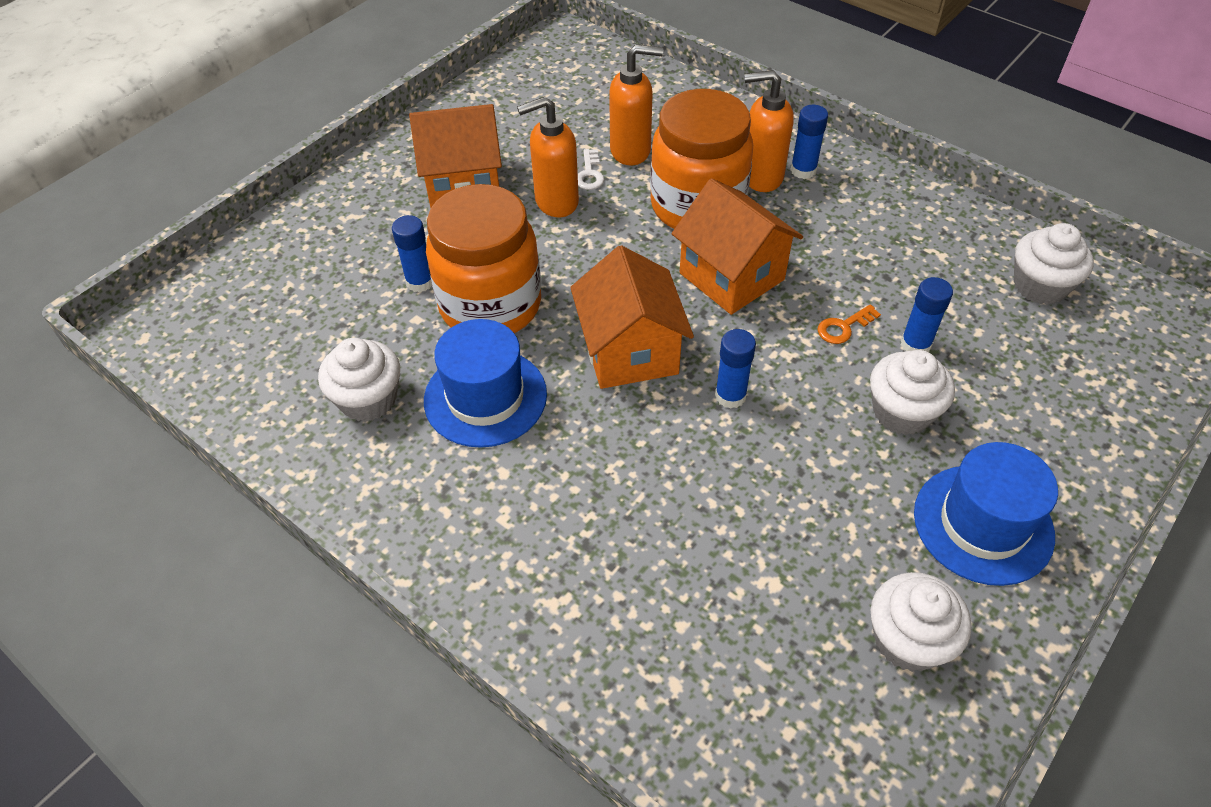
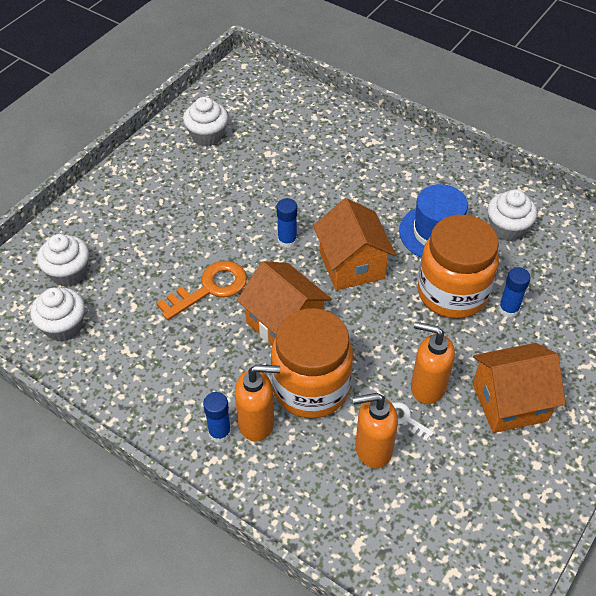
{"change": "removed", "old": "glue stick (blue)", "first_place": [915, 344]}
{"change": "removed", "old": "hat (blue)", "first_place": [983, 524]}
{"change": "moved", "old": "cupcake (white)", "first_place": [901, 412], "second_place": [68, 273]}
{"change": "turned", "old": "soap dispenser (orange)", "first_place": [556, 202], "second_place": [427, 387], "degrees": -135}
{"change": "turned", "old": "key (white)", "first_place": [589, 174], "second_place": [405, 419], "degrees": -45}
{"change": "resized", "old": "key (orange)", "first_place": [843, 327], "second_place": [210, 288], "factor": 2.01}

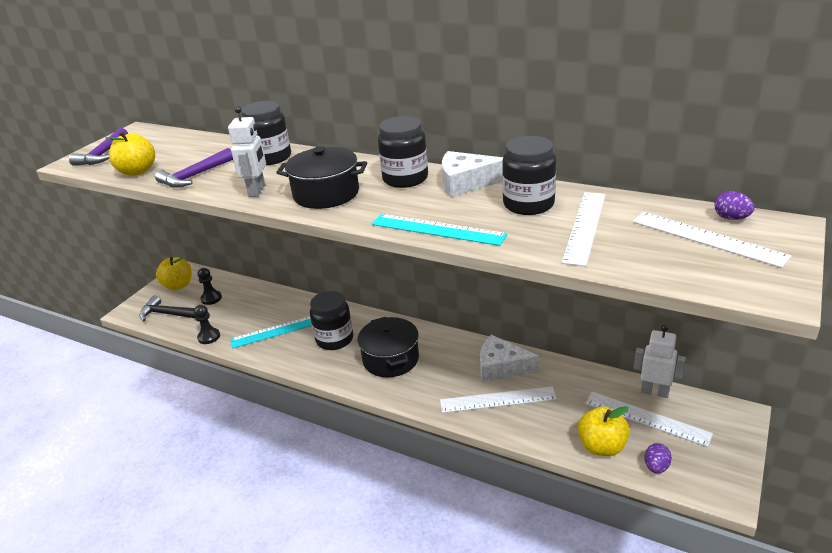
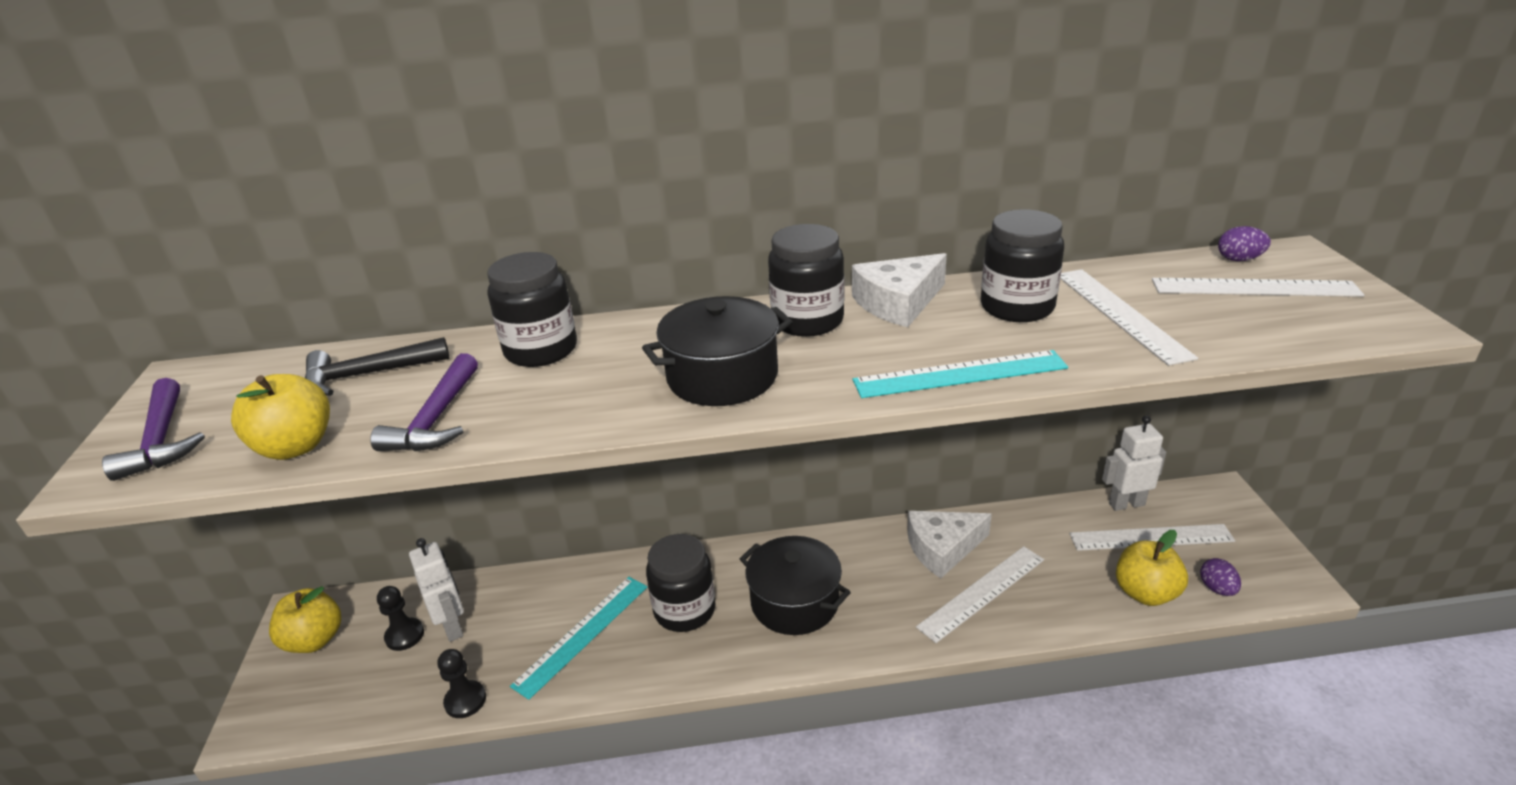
{"change": "moved", "old": "hammer (black)", "first_place": [168, 314], "second_place": [368, 374]}
{"change": "moved", "old": "robot (white)", "first_place": [257, 191], "second_place": [453, 627]}

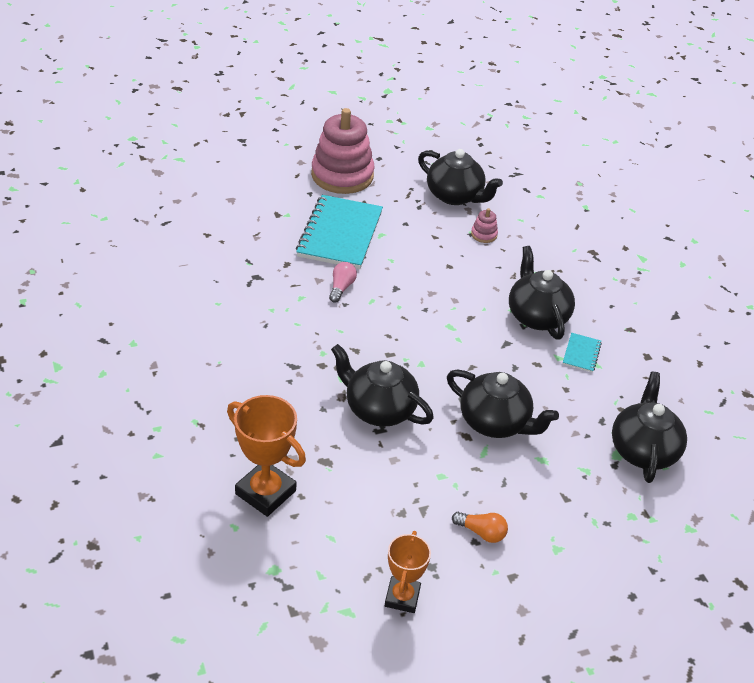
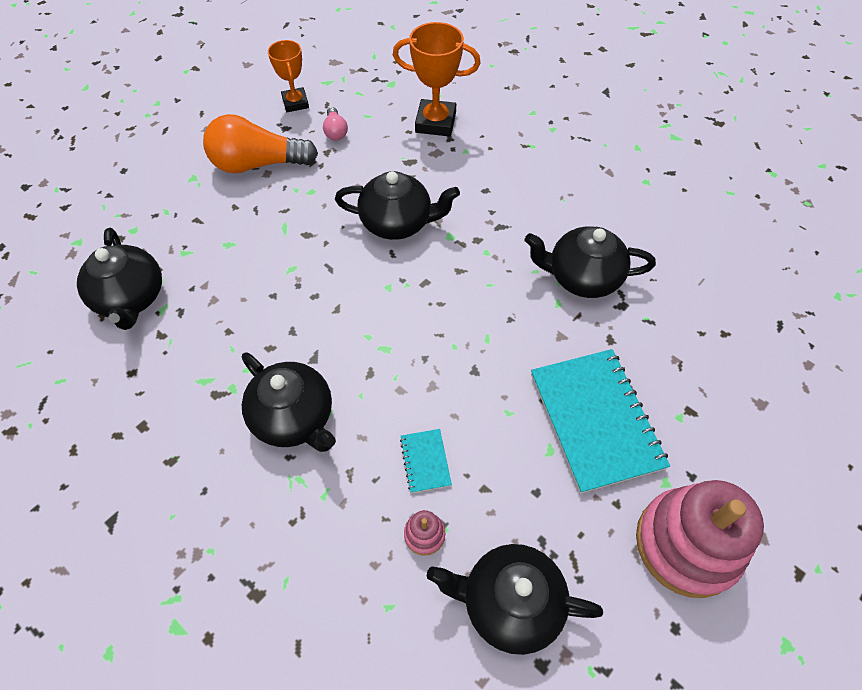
{"change": "moved", "old": "light bulb (pink)", "first_place": [341, 287], "second_place": [335, 131]}
{"change": "moved", "old": "teapot (black)", "first_place": [495, 422], "second_place": [582, 277]}
{"change": "moved", "old": "notebook (turquoise)", "first_place": [581, 354], "second_place": [425, 461]}
{"change": "resized", "old": "light bulb (orange)", "first_place": [481, 532], "second_place": [258, 164], "factor": 2.17}

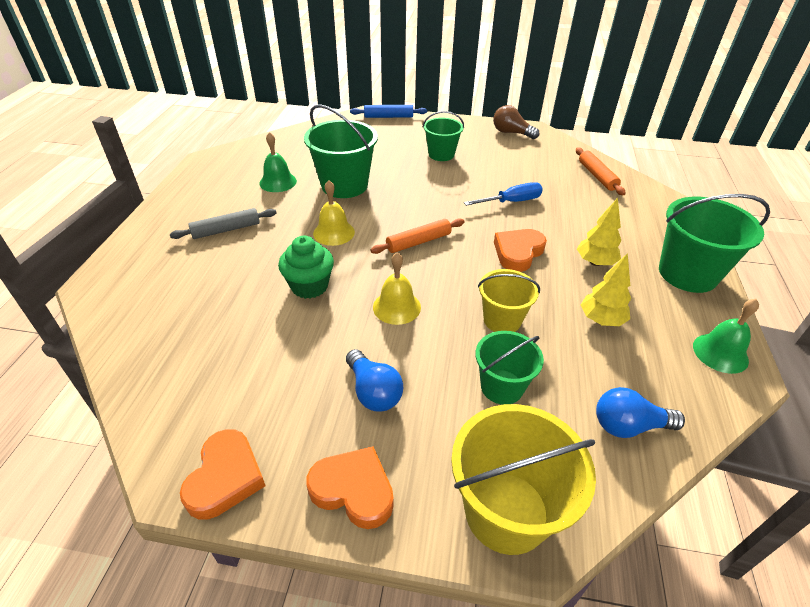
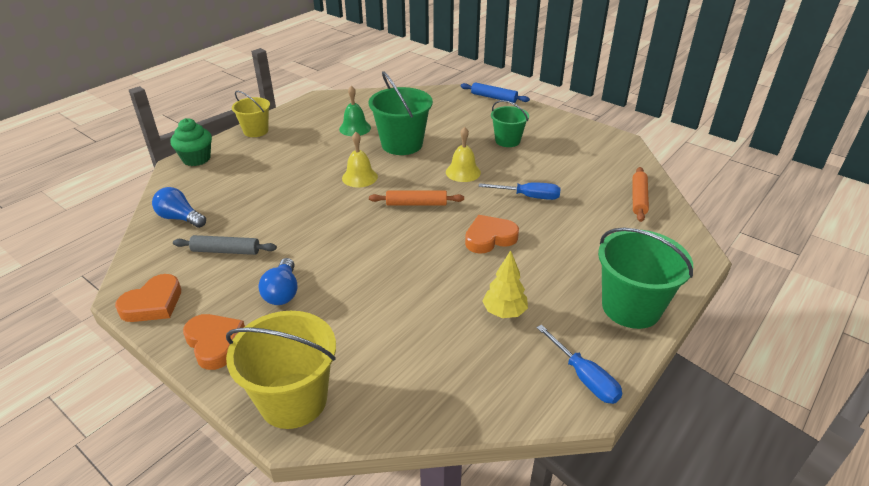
{"change": "removed", "old": "bucket (green)", "first_place": [502, 387]}
{"change": "removed", "old": "light bulb (brown)", "first_place": [511, 133]}
{"change": "removed", "old": "tree (yellow)", "first_place": [595, 262]}
{"change": "moved", "old": "rolling pin (grey)", "first_place": [226, 230], "second_place": [226, 251]}
{"change": "moved", "old": "cupcake (green)", "first_place": [309, 286], "second_place": [196, 159]}
{"change": "moved", "old": "bell (yellow)", "first_place": [396, 307], "second_place": [463, 172]}
{"change": "moved", "old": "bucket (yellow)", "first_place": [502, 320], "second_place": [256, 131]}
{"change": "moved", "old": "light bulb (blue)", "first_place": [628, 426], "second_place": [180, 218]}
{"change": "replaced", "old": "bell (green)", "new": "screwdriver (blue)", "first_place": [720, 353], "second_place": [584, 377]}

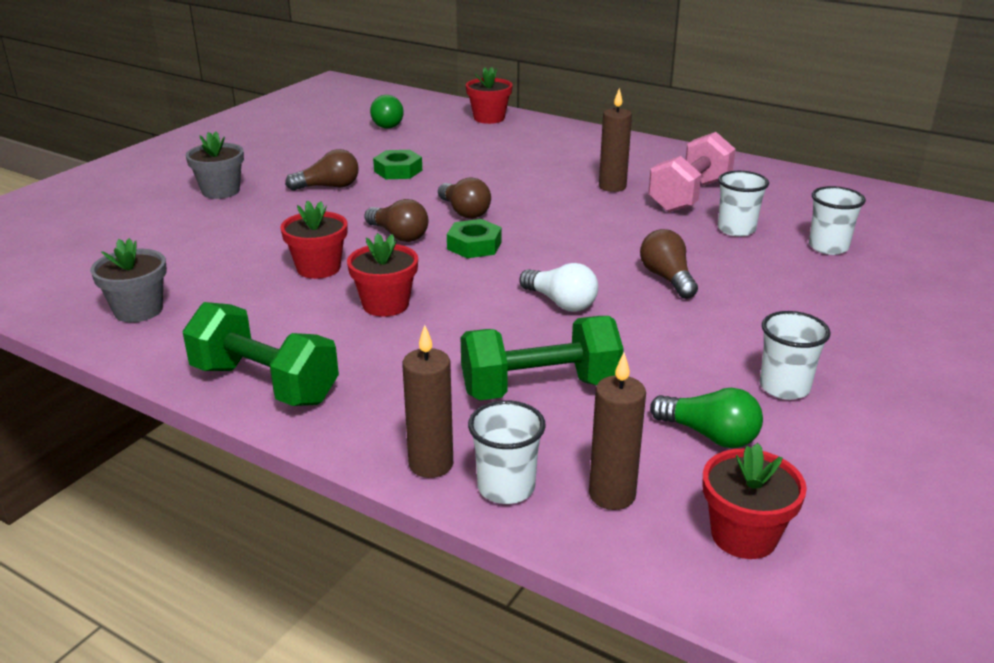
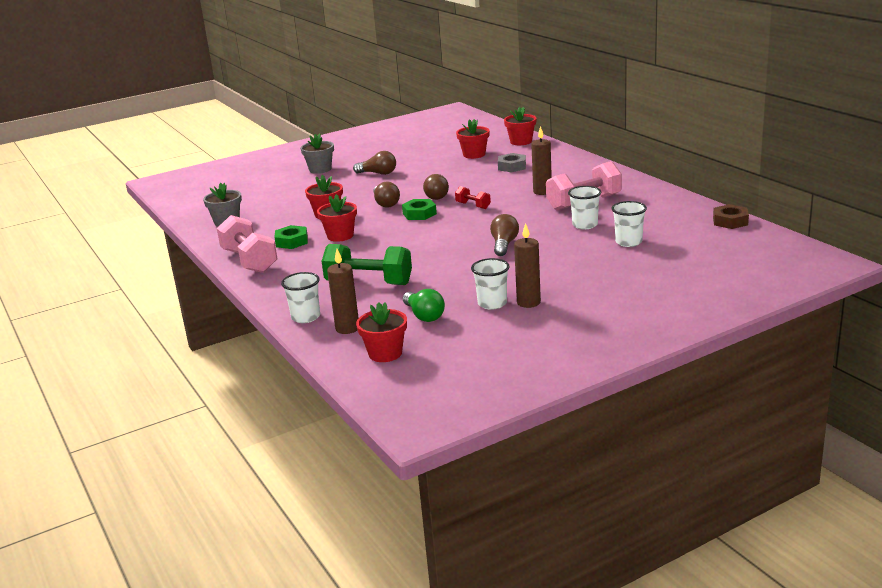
{"change": "removed", "old": "light bulb (green)", "first_place": [386, 124]}
{"change": "removed", "old": "light bulb (white)", "first_place": [561, 303]}
{"change": "added", "new": "dumbbell (red)", "second_place": [473, 206]}
{"change": "added", "new": "flower pot (red)", "second_place": [474, 154]}
{"change": "added", "new": "nut (grey)", "second_place": [512, 167]}
{"change": "added", "new": "nut (brown)", "second_place": [730, 221]}
{"change": "moved", "old": "nut (green)", "first_place": [398, 171], "second_place": [292, 241]}
{"change": "moved", "old": "candle (brown)", "first_place": [431, 464], "second_place": [528, 302]}
{"change": "recoloured", "old": "dumbbell (green)", "new": "dumbbell (pink)", "first_place": [265, 384], "second_place": [249, 261]}

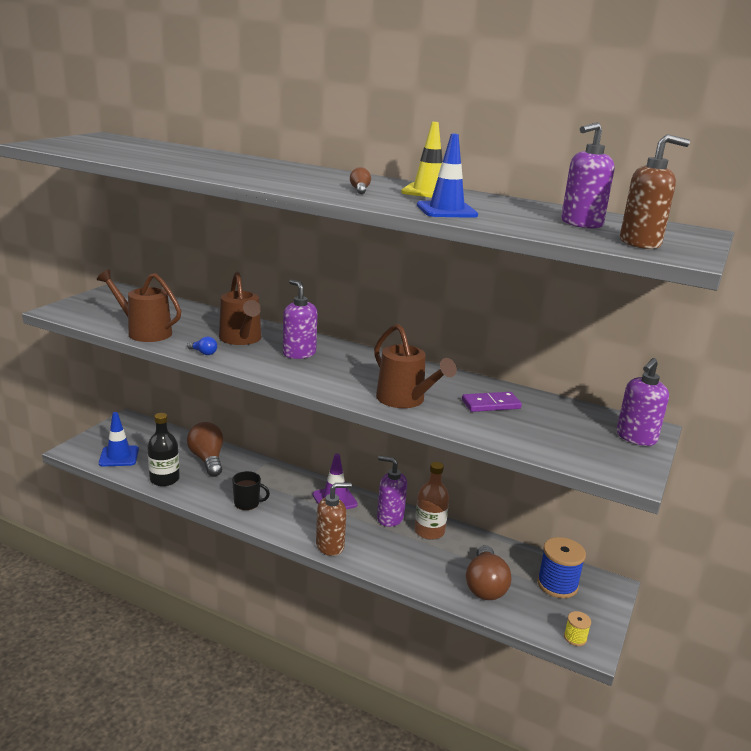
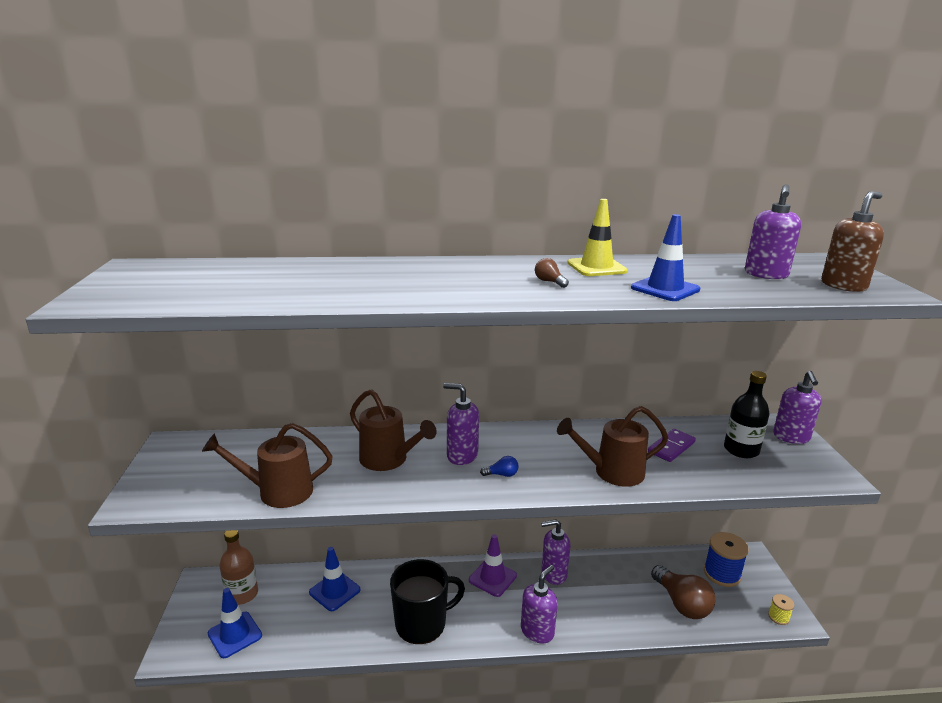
{"change": "moved", "old": "bottle (black)", "first_place": [164, 479], "second_place": [741, 450]}
{"change": "moved", "old": "light bulb (blue)", "first_place": [203, 353], "second_place": [502, 474]}
{"change": "moved", "old": "bottle (brown)", "first_place": [429, 531], "second_place": [242, 594]}
{"change": "replaced", "old": "light bulb (brown)", "new": "traffic cone (blue)", "first_place": [207, 459], "second_place": [334, 591]}
{"change": "recoloured", "old": "soap dispenser (brown)", "new": "soap dispenser (purple)", "first_place": [330, 546], "second_place": [537, 631]}
{"change": "turned", "old": "watering can (brown)", "first_place": [405, 400], "second_place": [612, 472], "degrees": 150}
{"change": "resized", "old": "mug (black)", "first_place": [247, 503], "second_place": [422, 623], "factor": 1.86}

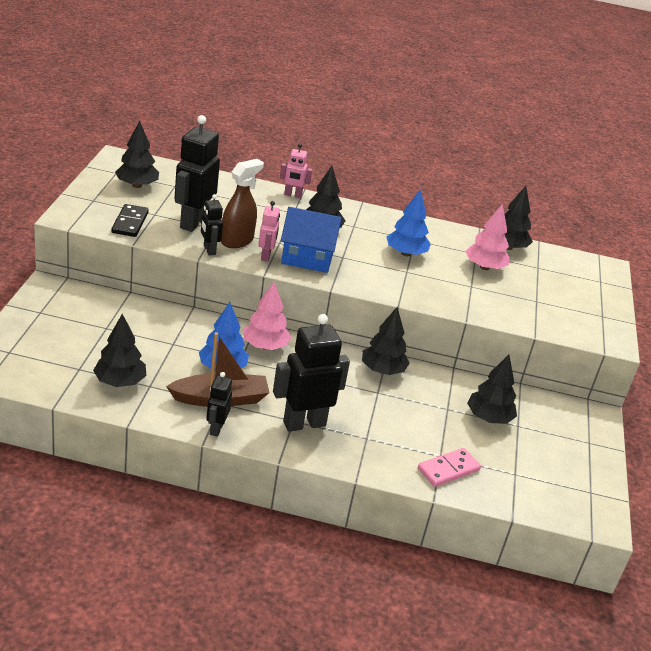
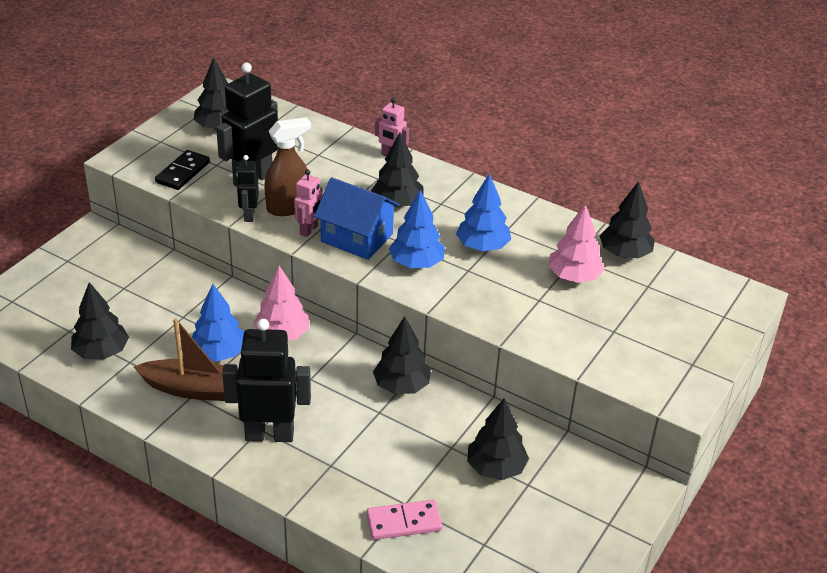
{"change": "removed", "old": "robot (black)", "first_place": [216, 428]}
{"change": "added", "new": "tree (blue)", "second_place": [416, 263]}

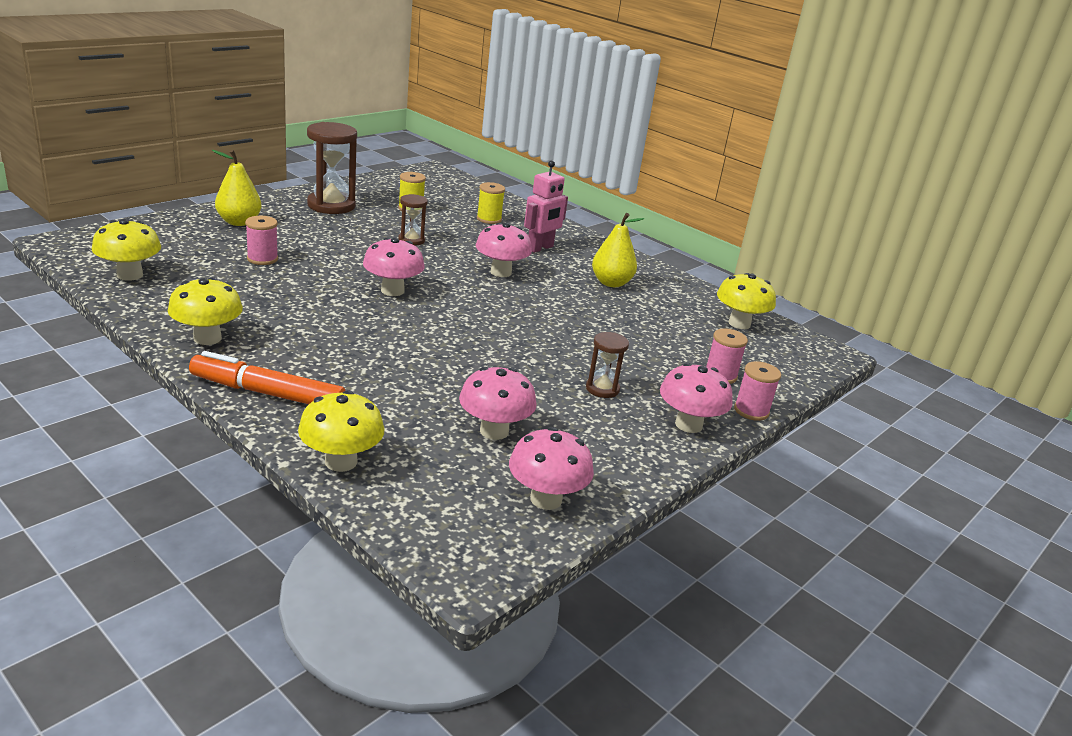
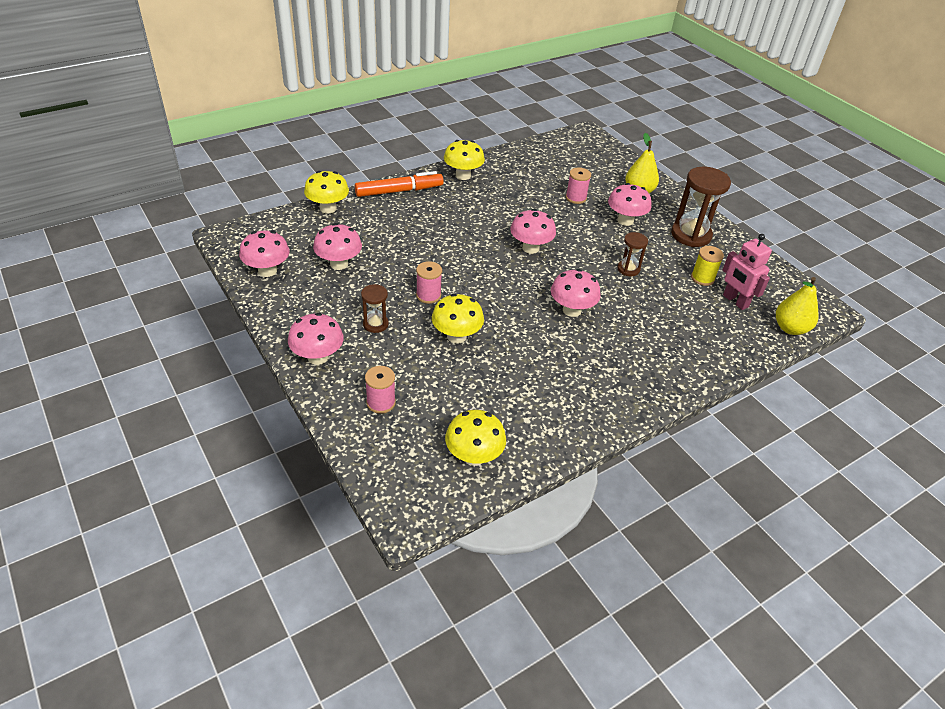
{"change": "removed", "old": "spool (yellow)", "first_place": [489, 219]}
{"change": "added", "new": "mushroom (pink)", "second_place": [625, 220]}
{"change": "moved", "old": "mushroom (yellow)", "first_place": [130, 275], "second_place": [456, 336]}
{"change": "moved", "old": "robot (pink)", "first_place": [540, 248], "second_place": [735, 301]}
{"change": "moved", "old": "pear (yellow)", "first_place": [611, 283], "second_place": [790, 328]}
{"change": "moved", "old": "spool (pink)", "first_place": [751, 411], "second_place": [428, 295]}
{"change": "turned", "old": "marker (orange)", "first_place": [267, 393], "second_place": [399, 191], "degrees": 45}

